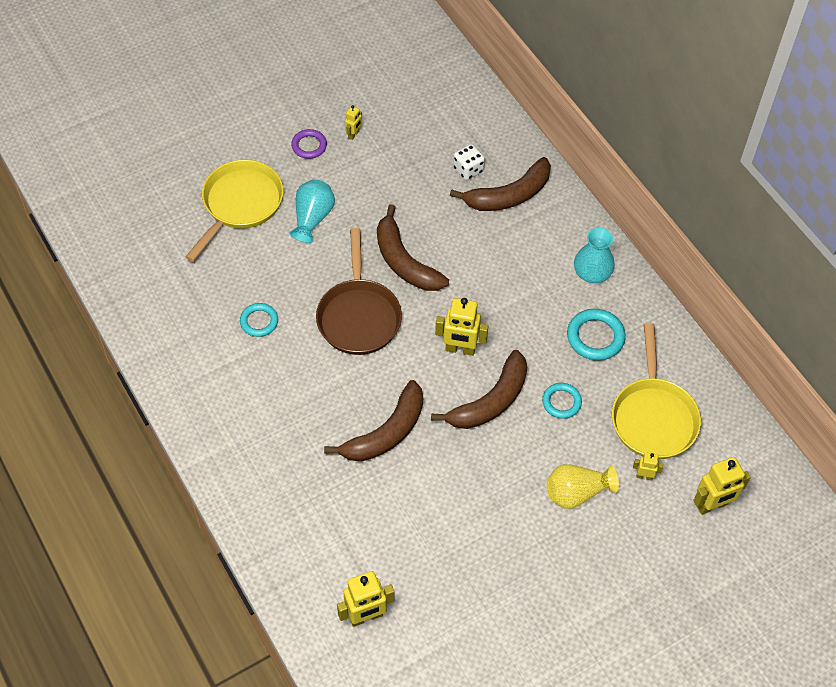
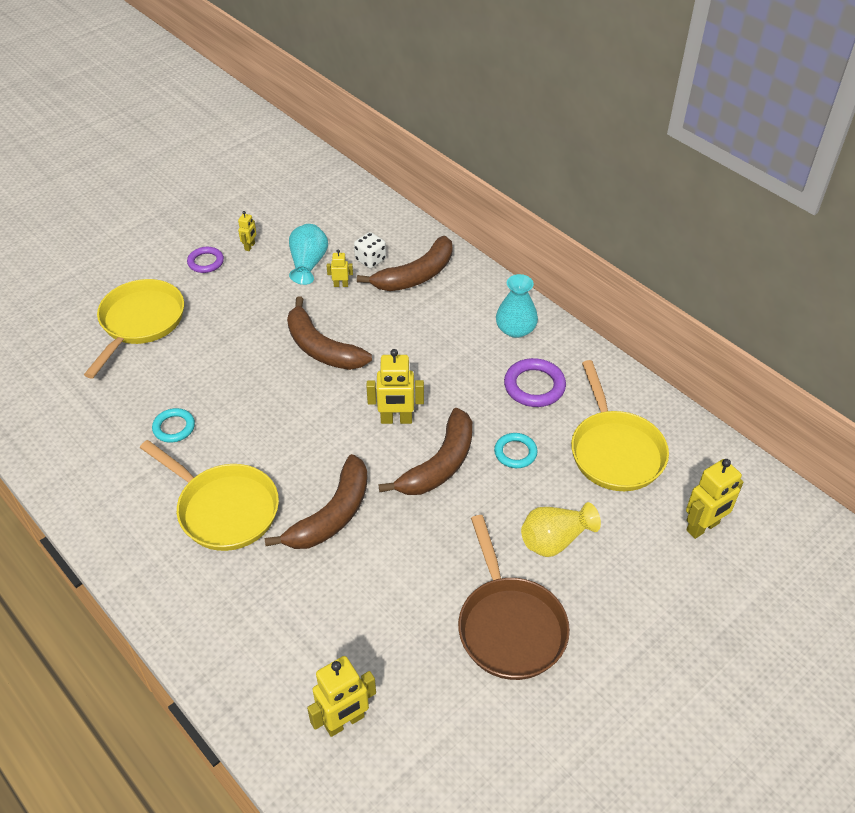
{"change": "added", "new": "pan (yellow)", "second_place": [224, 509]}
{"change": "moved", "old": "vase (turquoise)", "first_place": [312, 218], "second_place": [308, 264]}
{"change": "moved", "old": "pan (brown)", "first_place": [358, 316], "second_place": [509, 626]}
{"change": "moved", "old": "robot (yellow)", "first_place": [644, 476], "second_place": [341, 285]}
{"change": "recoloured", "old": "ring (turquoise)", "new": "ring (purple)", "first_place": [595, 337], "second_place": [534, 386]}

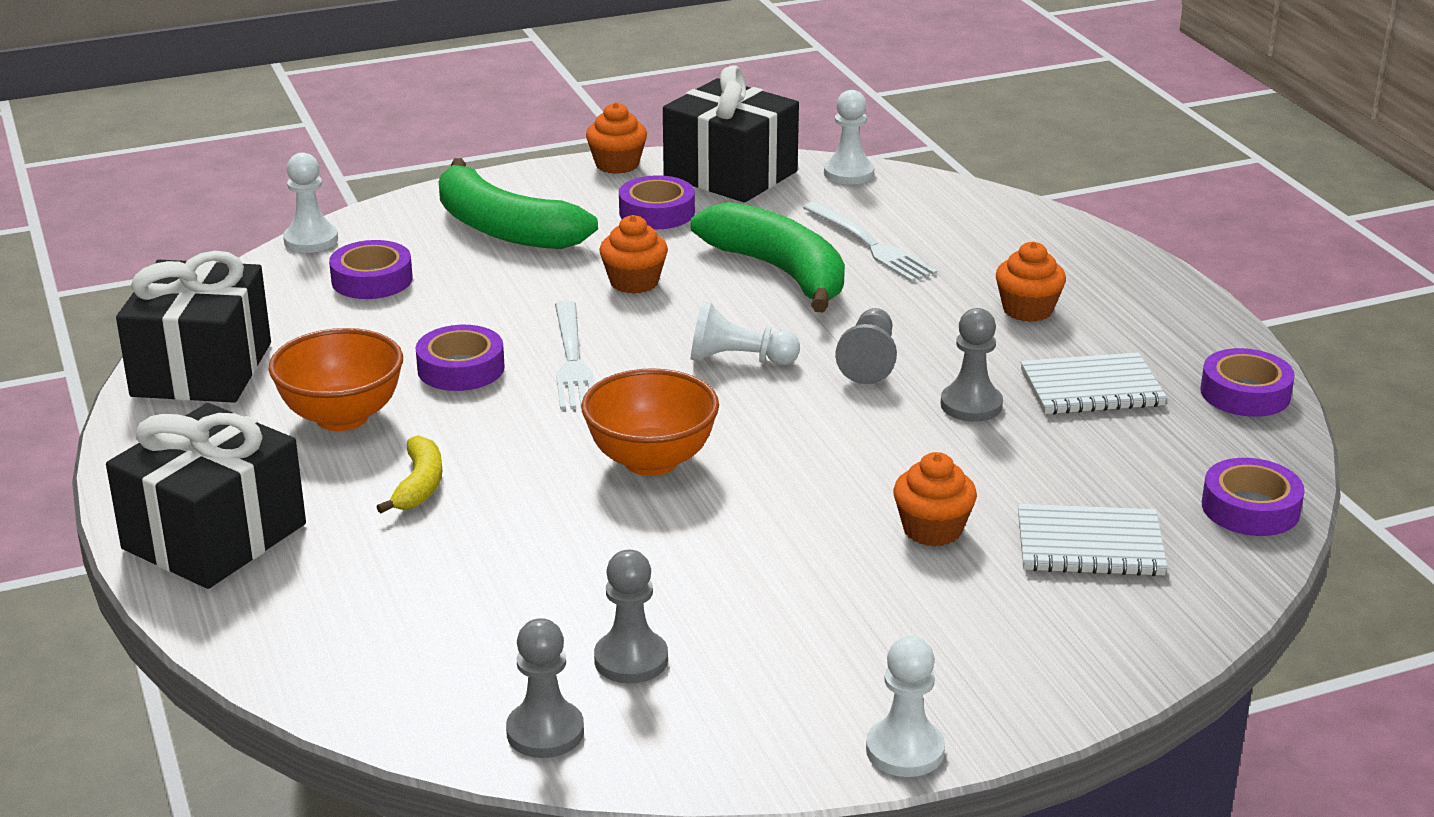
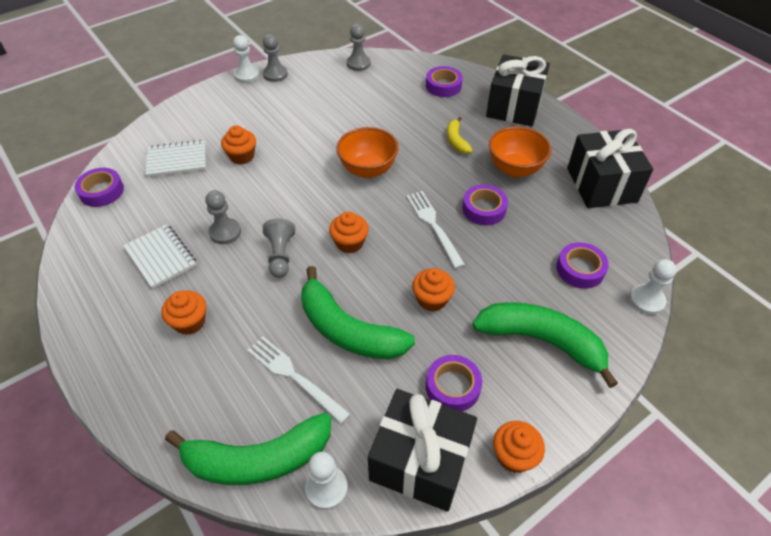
{"change": "added", "new": "banana (green)", "second_place": [258, 459]}
{"change": "moved", "old": "pawn (grey)", "first_place": [631, 660], "second_place": [275, 74]}
{"change": "moved", "old": "tape (purple)", "first_place": [1245, 393], "second_place": [443, 86]}
{"change": "replaced", "old": "pawn (white)", "new": "cupcake (orange)", "first_place": [738, 359], "second_place": [349, 243]}
{"change": "turned", "old": "notebook (white)", "first_place": [1091, 388], "second_place": [161, 257], "degrees": 75}

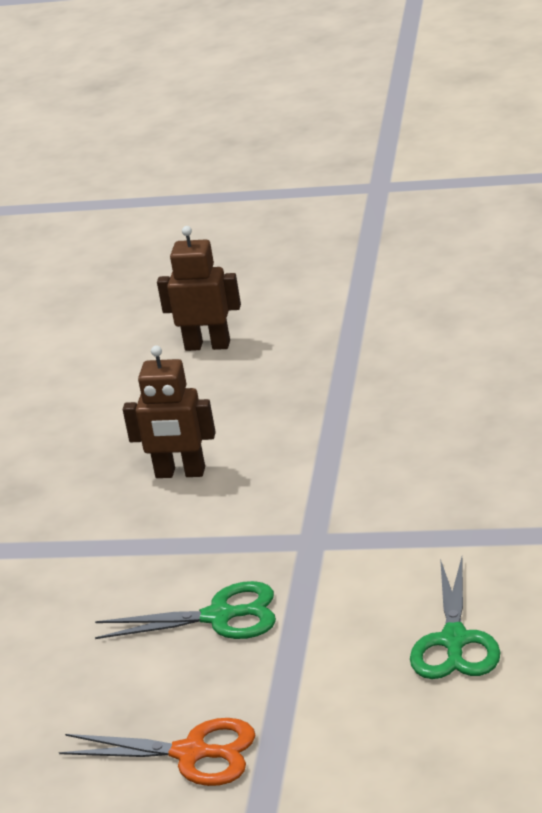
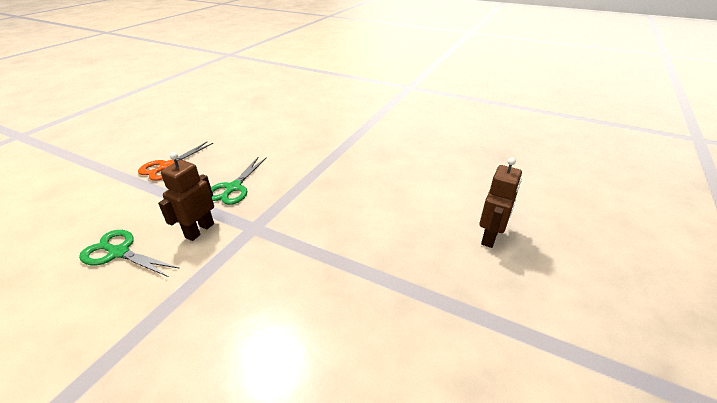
{"change": "moved", "old": "robot (brown)", "first_place": [180, 473], "second_place": [199, 230]}

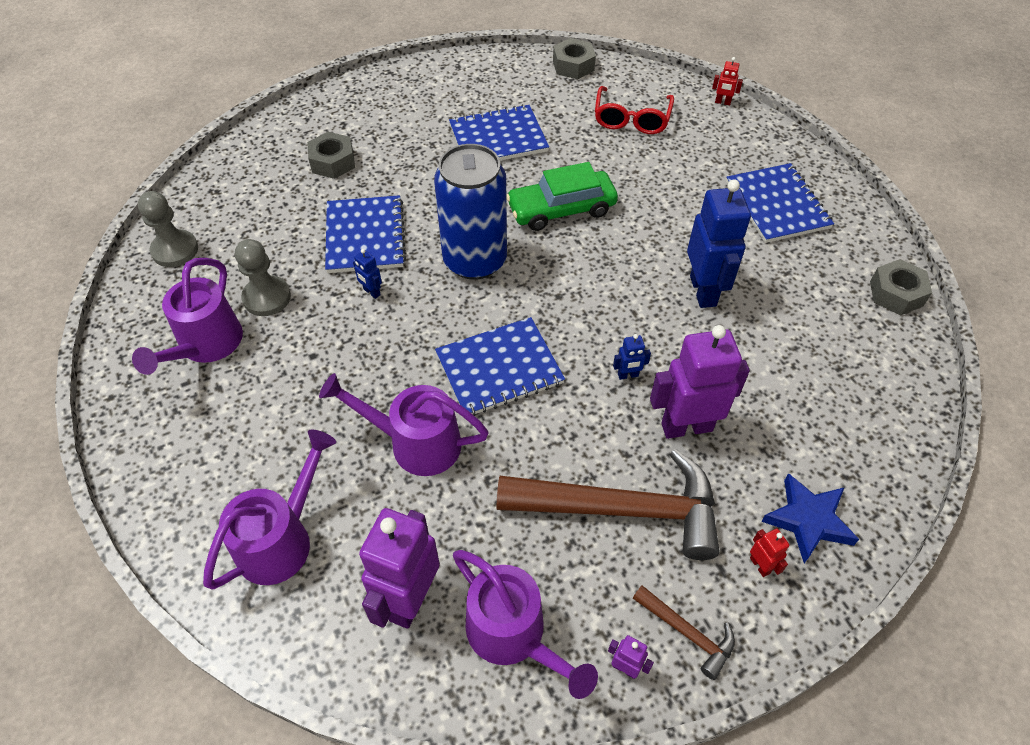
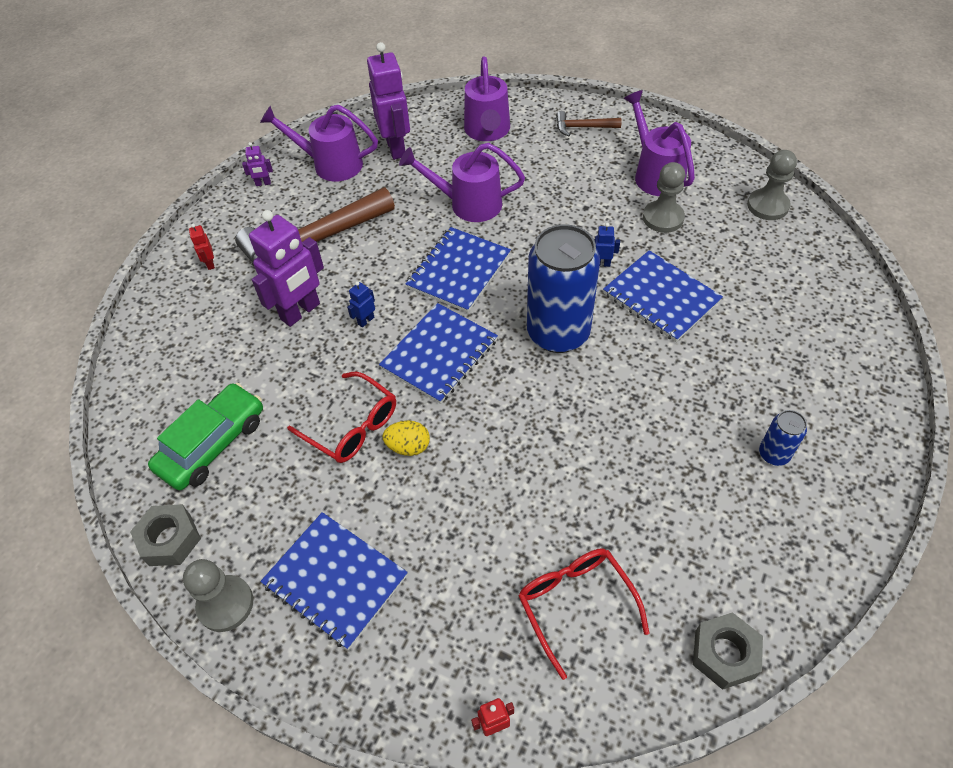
{"change": "removed", "old": "nut (grey)", "first_place": [332, 162]}
{"change": "removed", "old": "star (blue)", "first_place": [808, 520]}
{"change": "added", "new": "pawn (grey)", "second_place": [225, 604]}
{"change": "added", "new": "egg (yellow)", "second_place": [408, 446]}
{"change": "added", "new": "can (blue)", "second_place": [774, 454]}
{"change": "moved", "old": "notebook (blue)", "first_place": [498, 138], "second_place": [439, 354]}
{"change": "moved", "old": "car (green)", "first_place": [561, 209], "second_place": [213, 444]}
{"change": "moved", "old": "hammer (brown)", "first_place": [687, 633], "second_place": [583, 127]}
{"change": "replaced", "old": "robot (blue)", "new": "glasses (red)", "first_place": [703, 291], "second_place": [352, 426]}
{"change": "turned", "old": "watering can (purple)", "first_place": [414, 443], "second_place": [467, 204], "degrees": -150}
{"change": "turned", "old": "robot (red)", "first_place": [760, 565], "second_place": [210, 264], "degrees": 45}

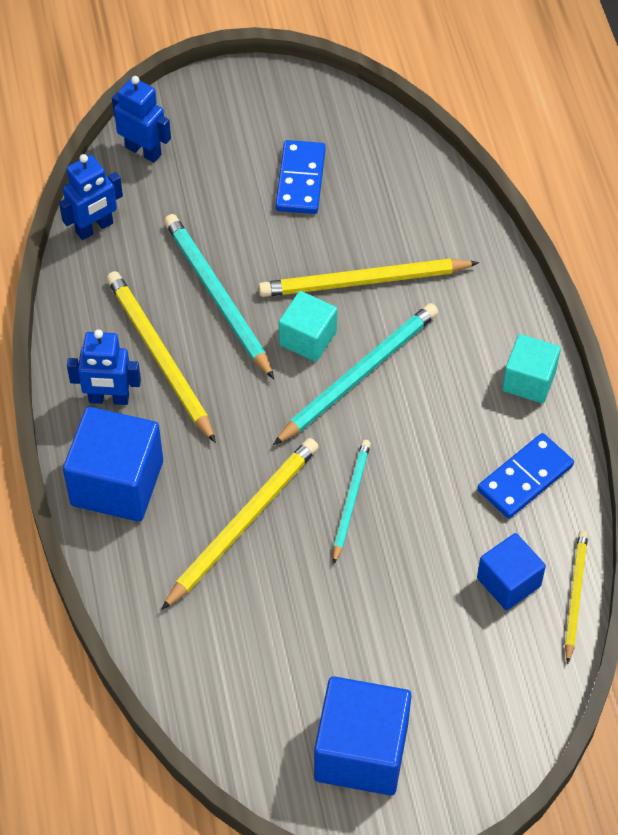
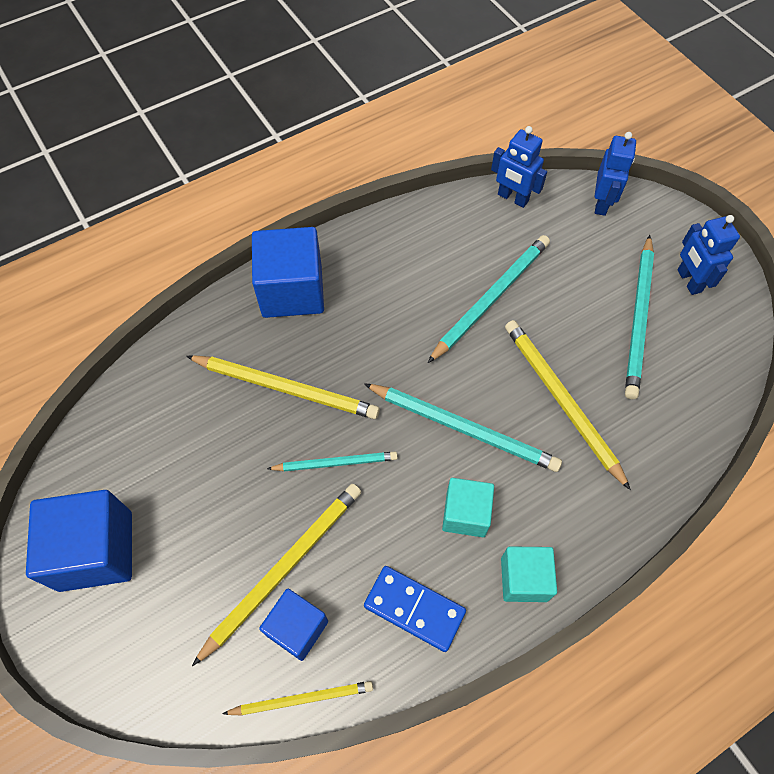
{"change": "moved", "old": "robot (blue)", "first_place": [109, 399], "second_place": [688, 281]}
{"change": "moved", "old": "pencil (yellow)", "first_place": [159, 357], "second_place": [283, 568]}
{"change": "moved", "old": "cube (turquoise)", "first_place": [308, 338], "second_place": [465, 514]}
{"change": "replaced", "old": "domino (blue)", "new": "pencil (turquoise)", "first_place": [300, 180], "second_place": [638, 318]}

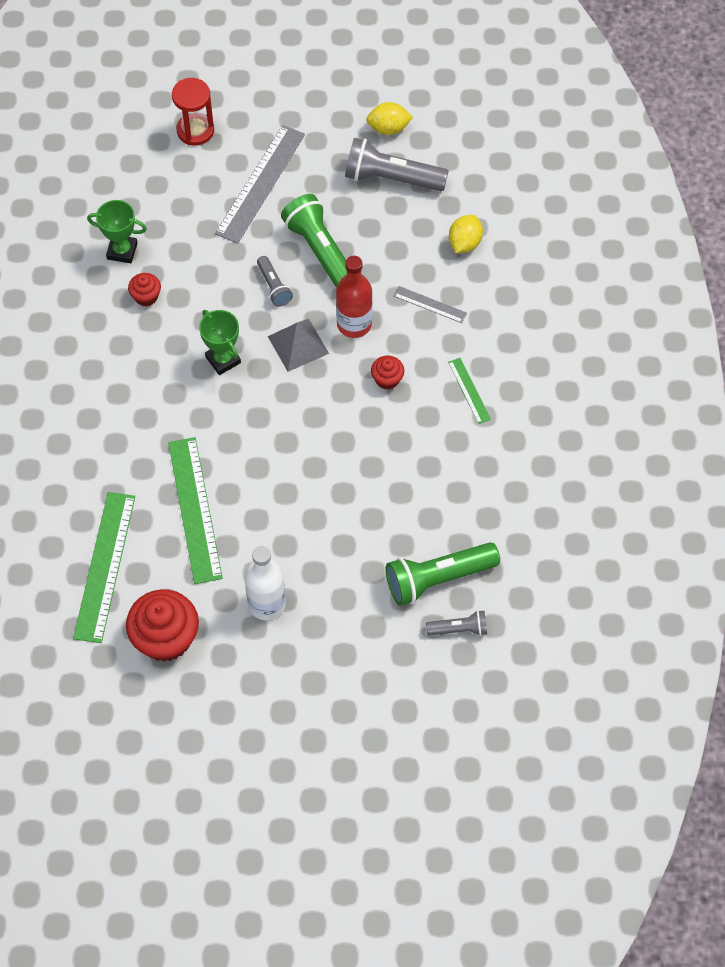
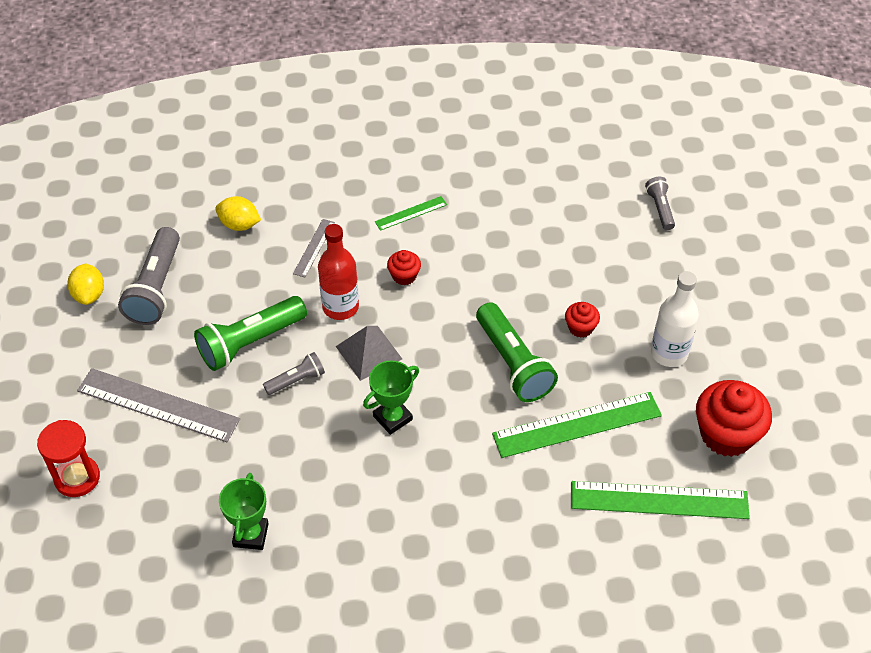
{"change": "moved", "old": "cupcake (red)", "first_place": [146, 296], "second_place": [580, 328]}
{"change": "moved", "old": "flashlight (green)", "first_place": [438, 579], "second_place": [513, 363]}

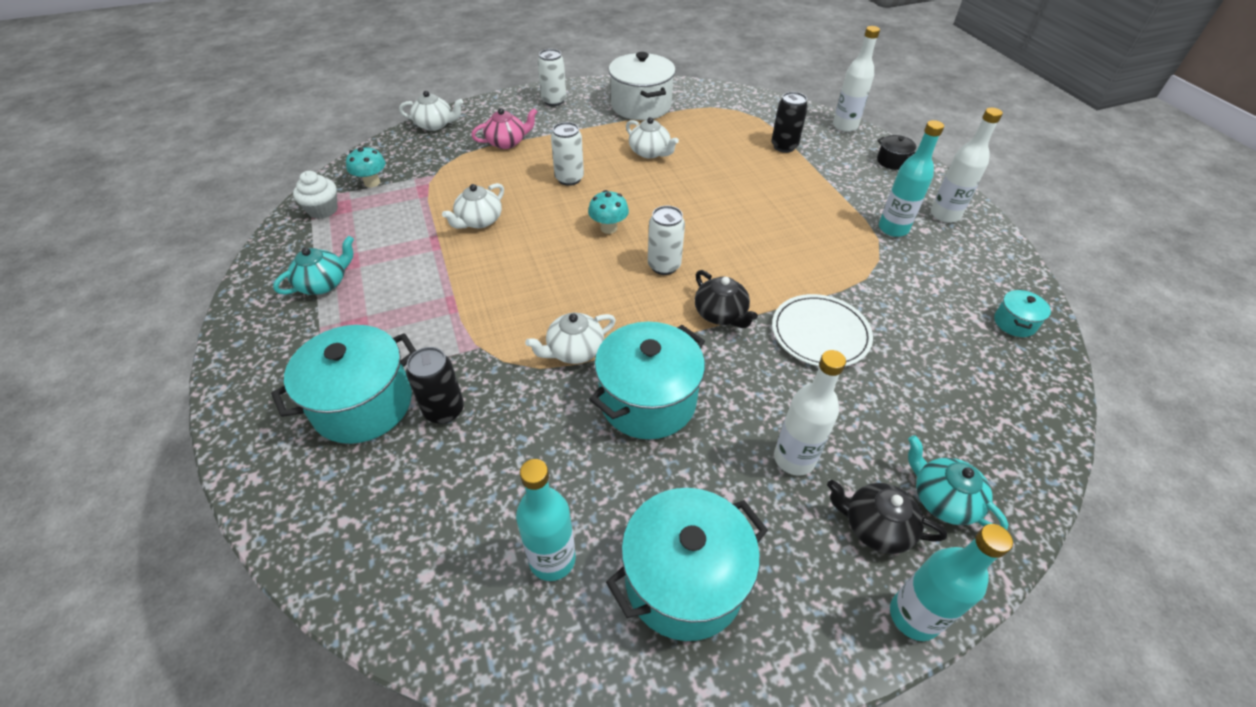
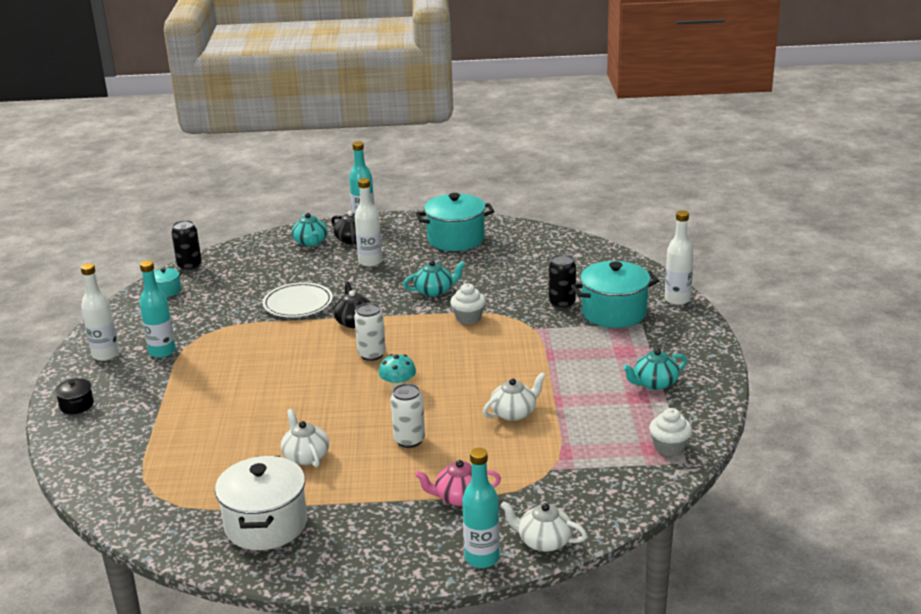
{"change": "removed", "old": "mushroom (turquoise)", "first_place": [372, 182]}
{"change": "removed", "old": "can (white)", "first_place": [554, 101]}
{"change": "moved", "old": "bottle (turquoise)", "first_place": [552, 559], "second_place": [482, 558]}
{"change": "moved", "old": "can (black)", "first_place": [784, 146], "second_place": [189, 266]}
{"change": "moved", "old": "bottle (white)", "first_place": [845, 126], "second_place": [677, 299]}
{"change": "replaced", "old": "teapot (white)", "new": "cupcake (white)", "first_place": [574, 350], "second_place": [468, 318]}
{"change": "replaced", "old": "pot (turquoise)", "new": "teapot (turquoise)", "first_place": [647, 400], "second_place": [434, 291]}

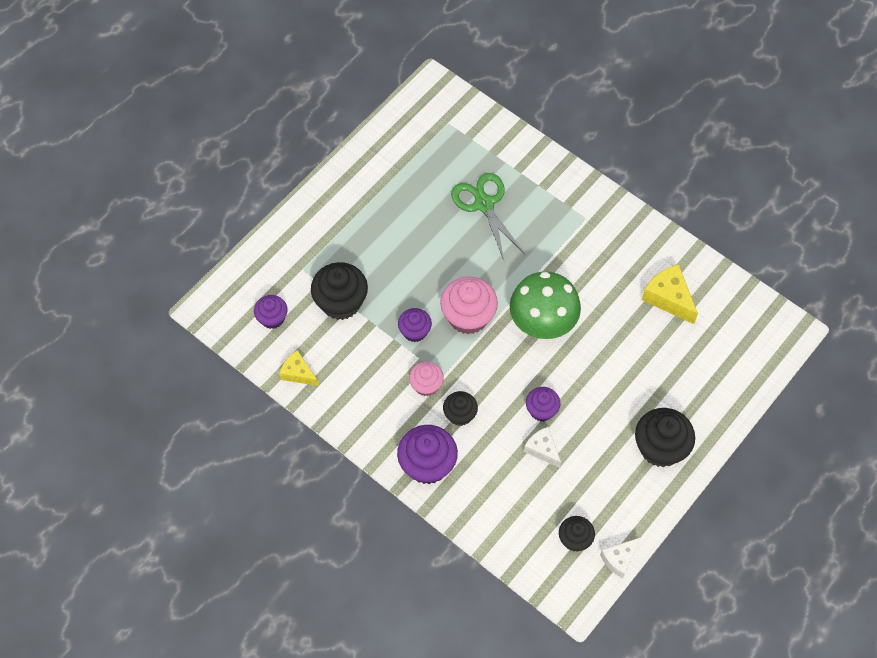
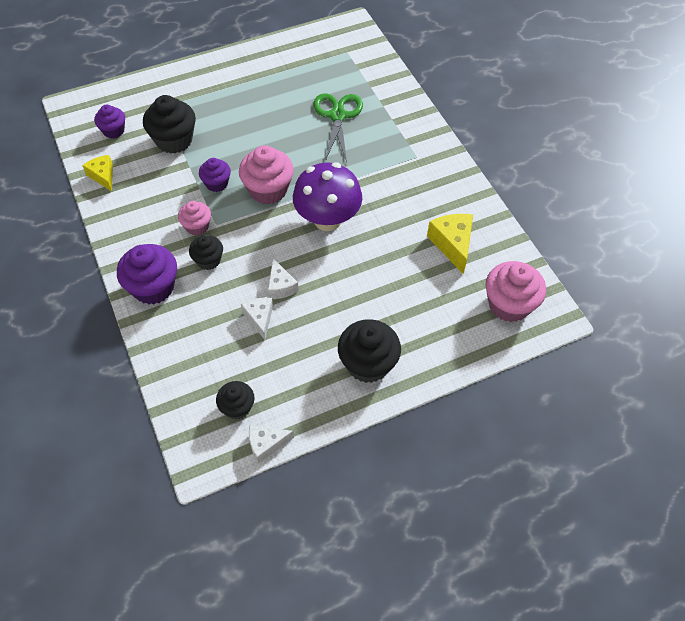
{"change": "added", "new": "cupcake (pink)", "second_place": [509, 304]}
{"change": "replaced", "old": "cupcake (purple)", "new": "cheese (white)", "first_place": [541, 410], "second_place": [280, 286]}
{"change": "recoloured", "old": "mushroom (green)", "new": "mushroom (purple)", "first_place": [542, 323], "second_place": [327, 219]}

